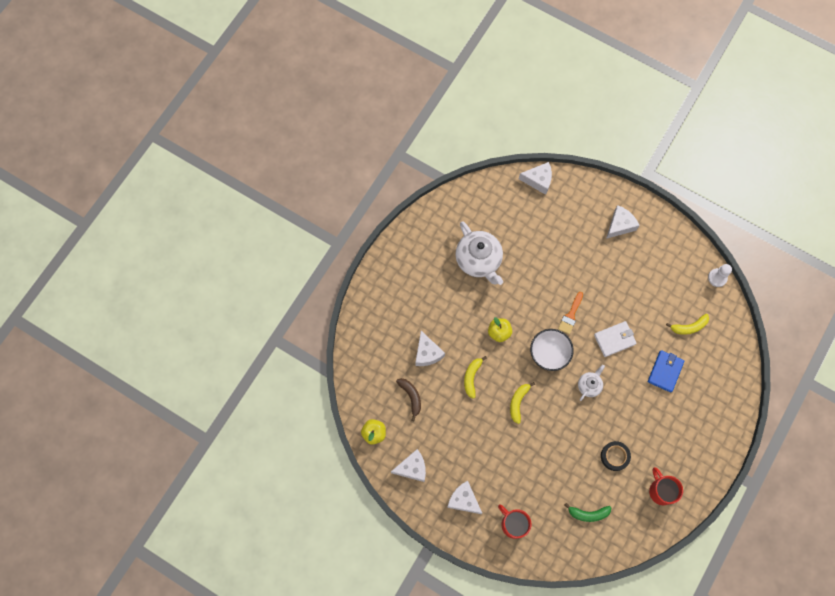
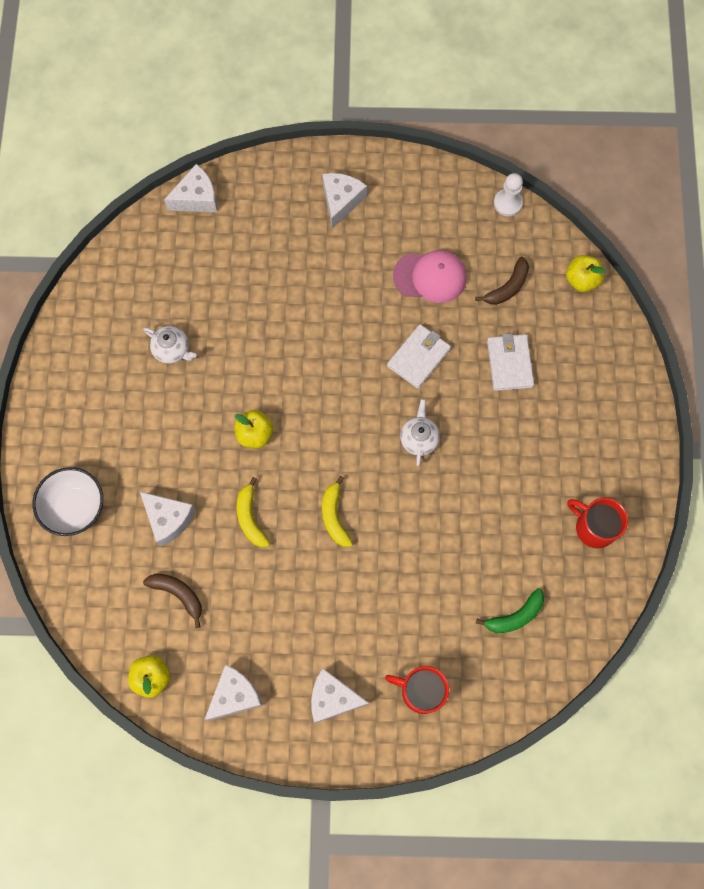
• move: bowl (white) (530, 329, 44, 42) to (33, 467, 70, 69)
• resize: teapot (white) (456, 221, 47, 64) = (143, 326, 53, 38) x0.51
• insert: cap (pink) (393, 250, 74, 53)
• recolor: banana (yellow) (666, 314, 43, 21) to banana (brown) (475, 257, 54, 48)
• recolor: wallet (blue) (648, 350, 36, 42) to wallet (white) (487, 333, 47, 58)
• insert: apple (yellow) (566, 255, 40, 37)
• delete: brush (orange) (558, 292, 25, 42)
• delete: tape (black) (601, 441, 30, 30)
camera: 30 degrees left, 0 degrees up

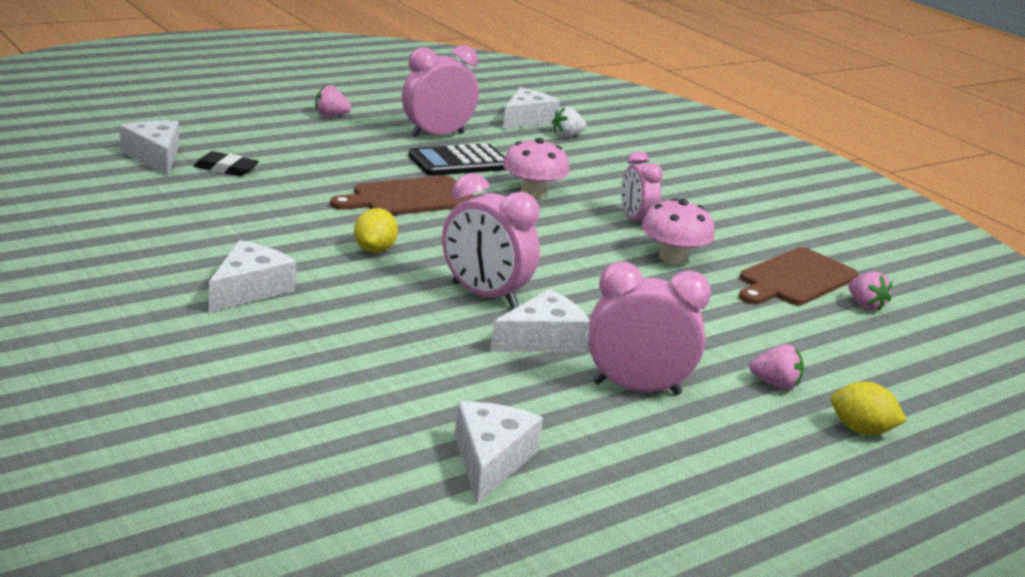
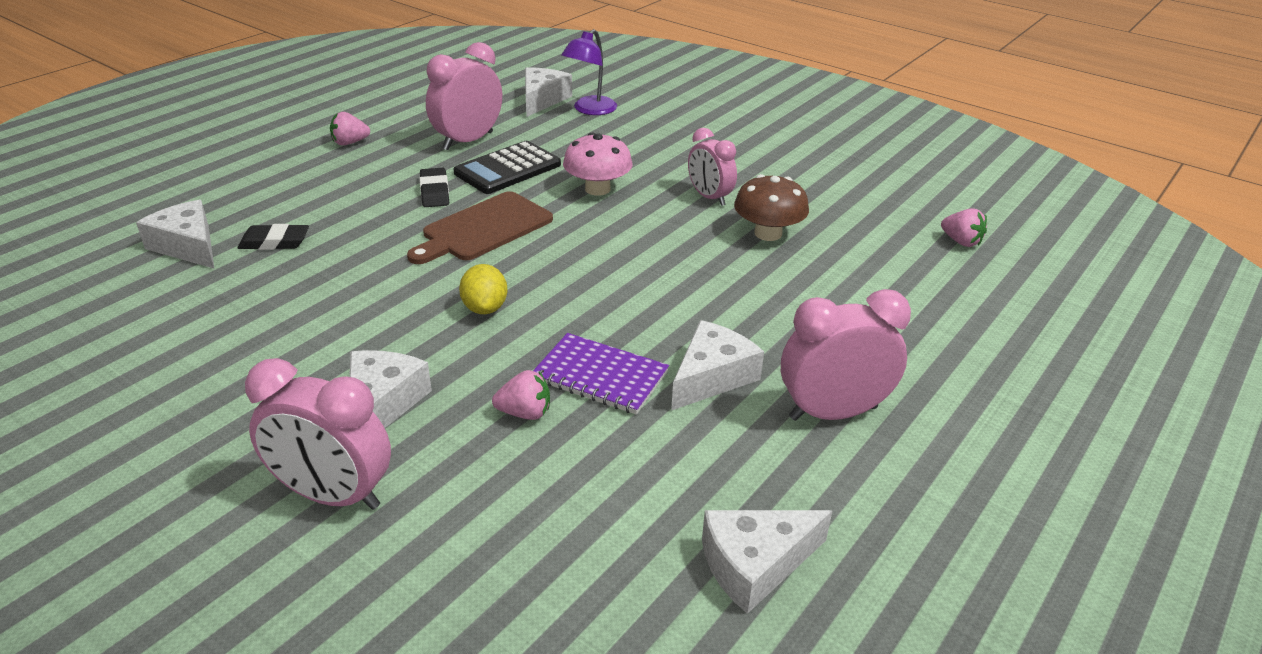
• move: clock (pink) (442, 173, 98, 135) to (245, 358, 146, 152)
• insert: eraser (black) (419, 168, 30, 39)
• move: strawberry (pink) (749, 344, 55, 46) to (492, 370, 58, 50)
• insert: notebook (purple) (533, 333, 136, 82)
• replace: strawberry (white) (552, 106, 35, 31) to lamp (purple) (561, 29, 56, 86)
• rotate: cheese (white) (455, 402, 88, 102) = (702, 510, 130, 104) 105 degrees counterclockwise
• recolor: mushroom (pink) (641, 198, 74, 66) to mushroom (brown) (734, 174, 75, 67)
• delete: cutting board (brown) (739, 247, 120, 58)
• delete: lemon (yellow) (831, 382, 76, 53)
camera: 15 degrees left, 10 degrees up

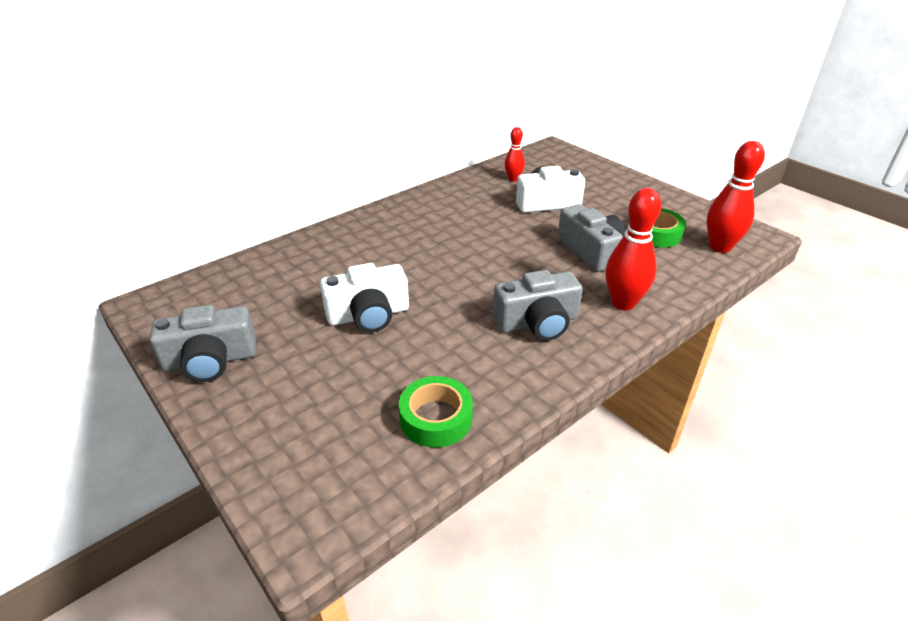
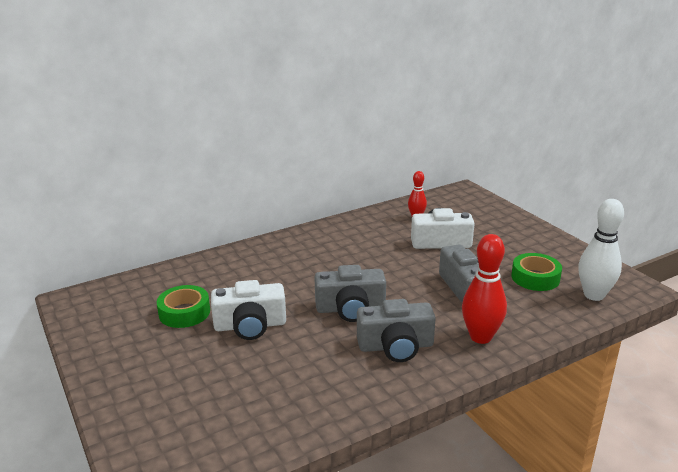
• move: tape (green) (399, 376, 74, 72) to (157, 285, 53, 43)
• move: camera (grey) (150, 305, 106, 77) to (314, 265, 72, 57)
• recolor: bowling pin (red) (707, 141, 58, 112) to bowling pin (white) (579, 199, 45, 102)
camera: 10 degrees right, 10 degrees down

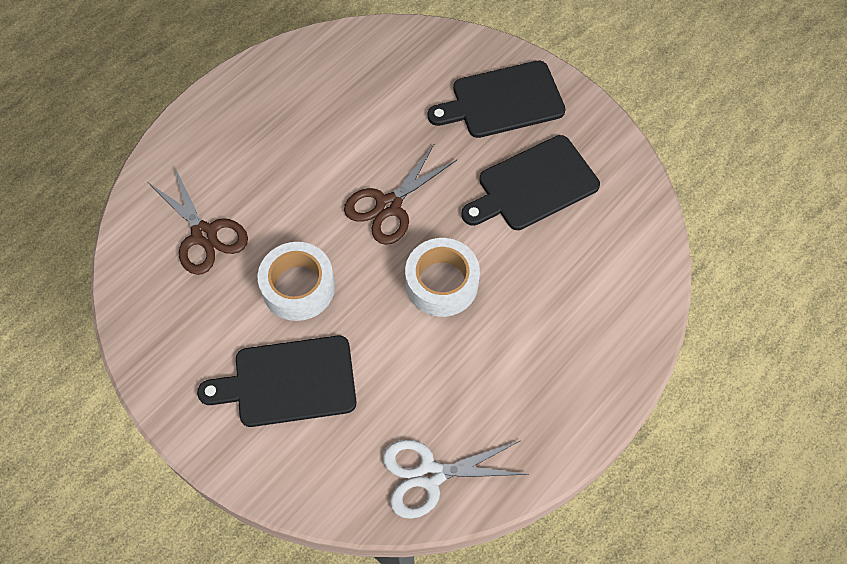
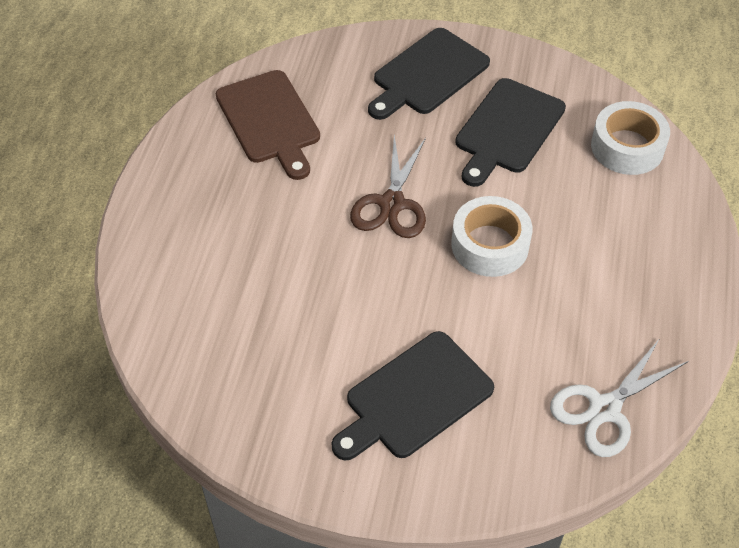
• insert: cutting board (brown) (216, 70, 104, 110)
• move: tape (white) (258, 242, 77, 79) to (591, 101, 79, 74)
• delete: scissors (brown) (148, 166, 100, 109)
camera: 30 degrees left, 10 degrees down

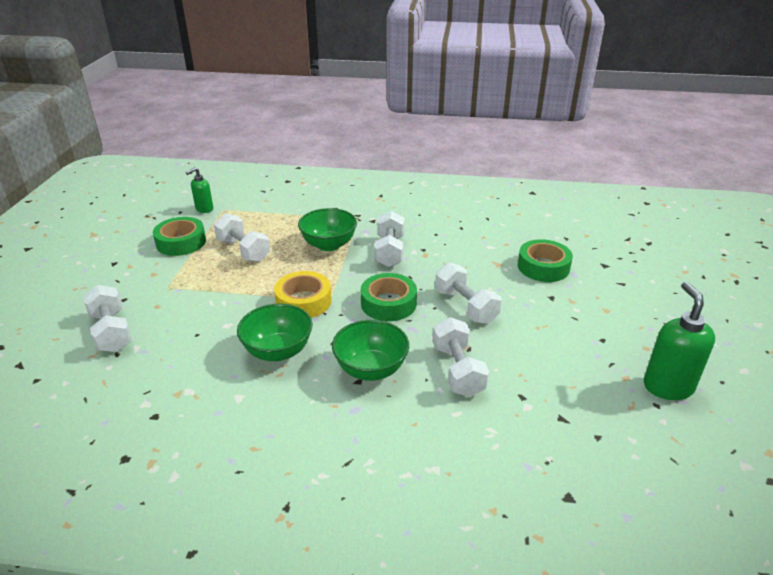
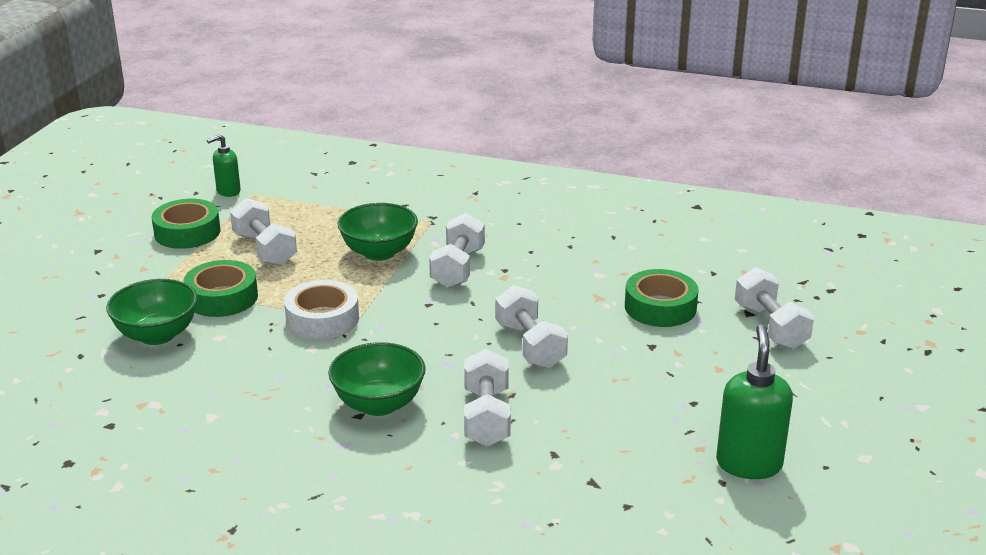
• move: bowl (green) (237, 304, 75, 57) to (106, 279, 92, 66)
• move: tape (green) (361, 273, 56, 48) to (184, 260, 74, 57)
• recolor: tape (yellow) (274, 271, 58, 47) to tape (white) (284, 280, 75, 59)
• move: dumbbell (white) (83, 285, 49, 67) to (735, 267, 79, 83)
camera: 10 degrees right, 5 degrees down

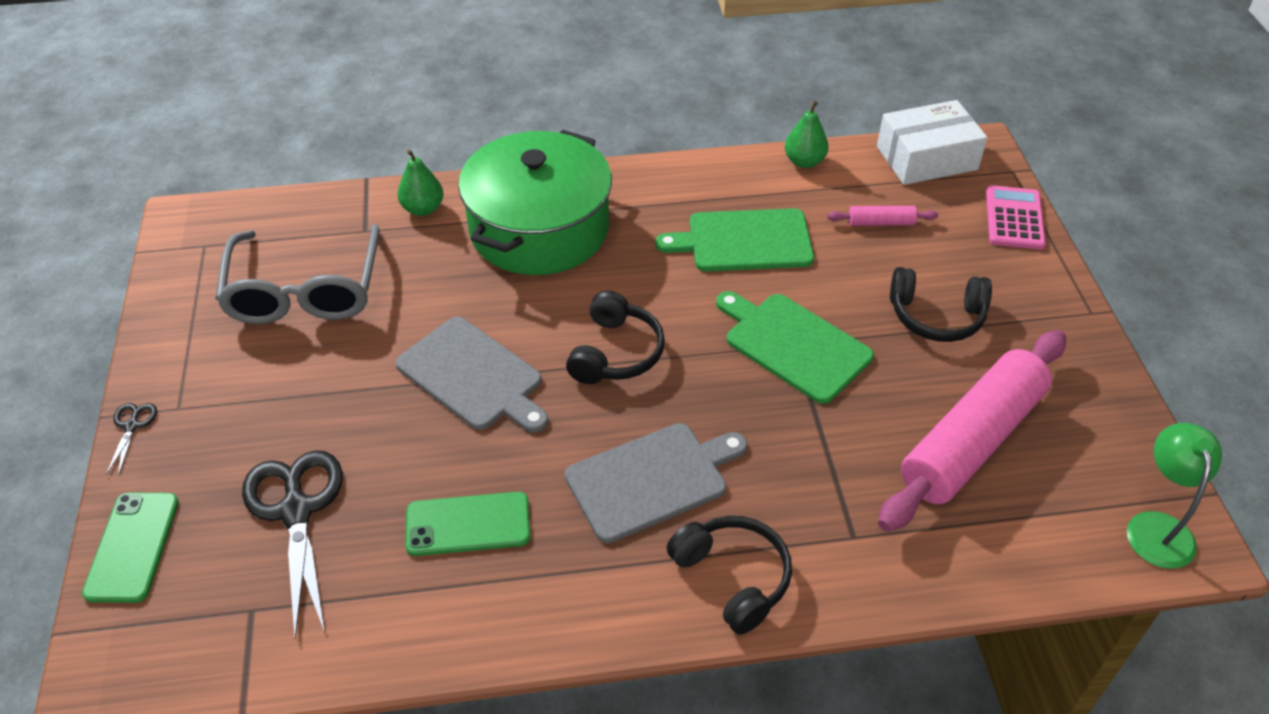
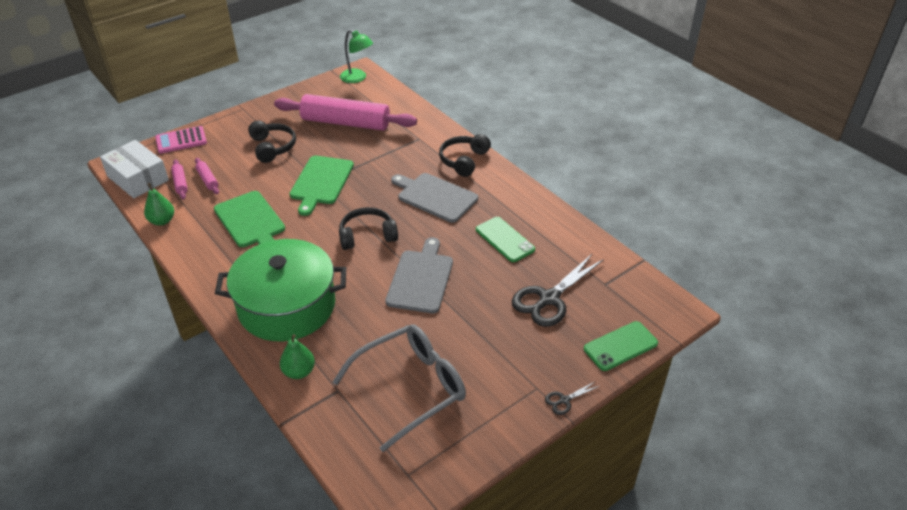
• insert: rolling pin (pink) (171, 159, 17, 40)
• rotate: lamp (green) (1127, 423, 95, 146) = (340, 30, 33, 53) 120 degrees counterclockwise
camera: 120 degrees left, 5 degrees down

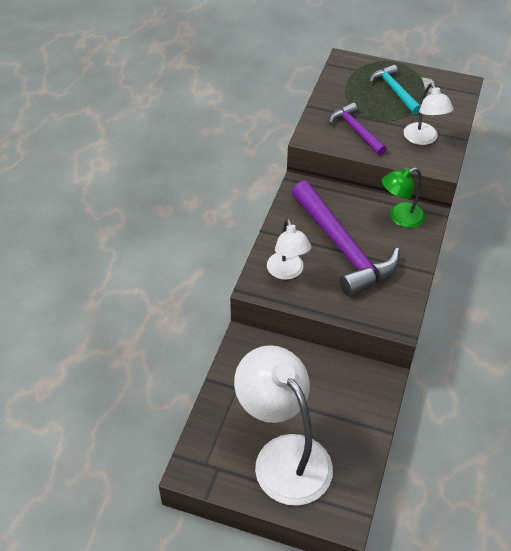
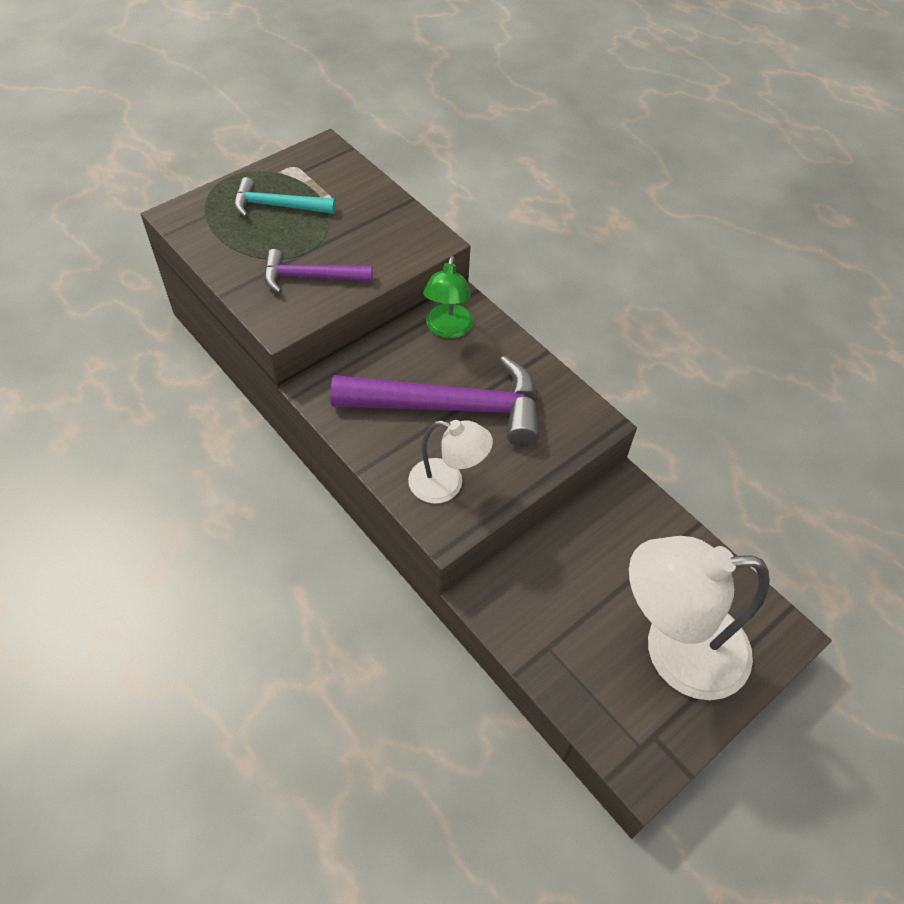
• delete: lamp (white) (404, 83, 50, 62)
camera: 60 degrees left, 5 degrees up

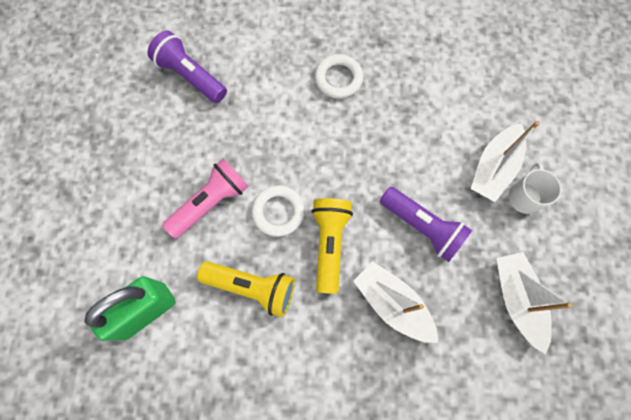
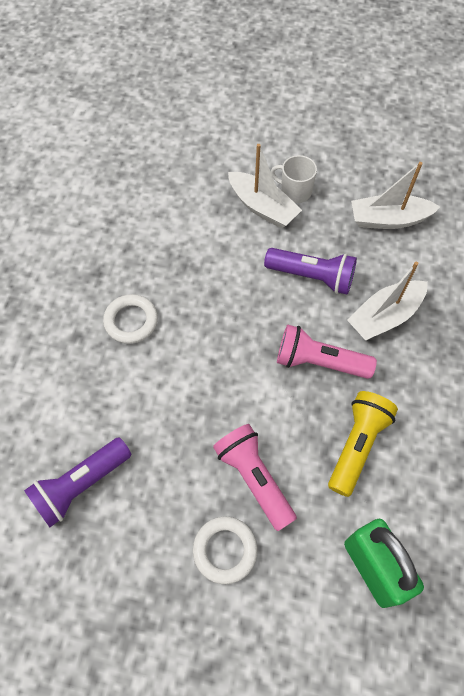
• move: ring (white) (252, 185, 53, 52) to (193, 516, 65, 68)
• rotate: flashlight (purple) (380, 187, 92, 75) = (264, 248, 93, 47) 60 degrees clockwise
• recolor: flashlight (yellow) (311, 198, 42, 96) to flashlight (pink) (277, 324, 100, 55)
camera: 80 degrees left, 10 degrees down

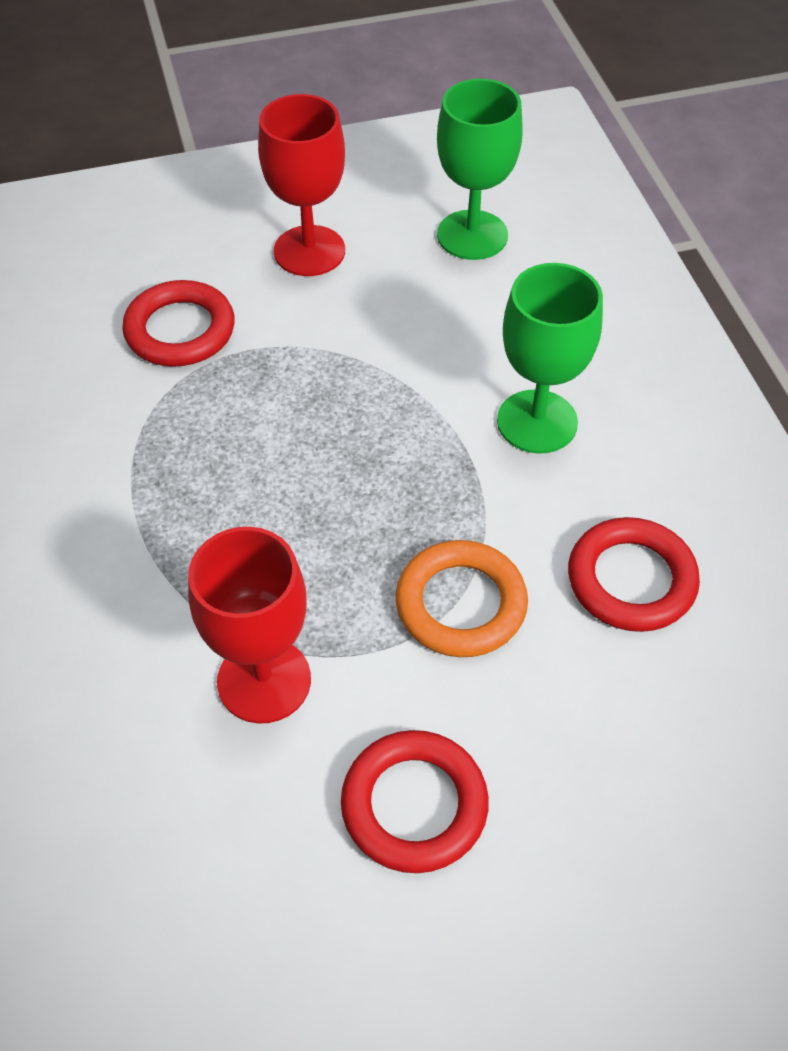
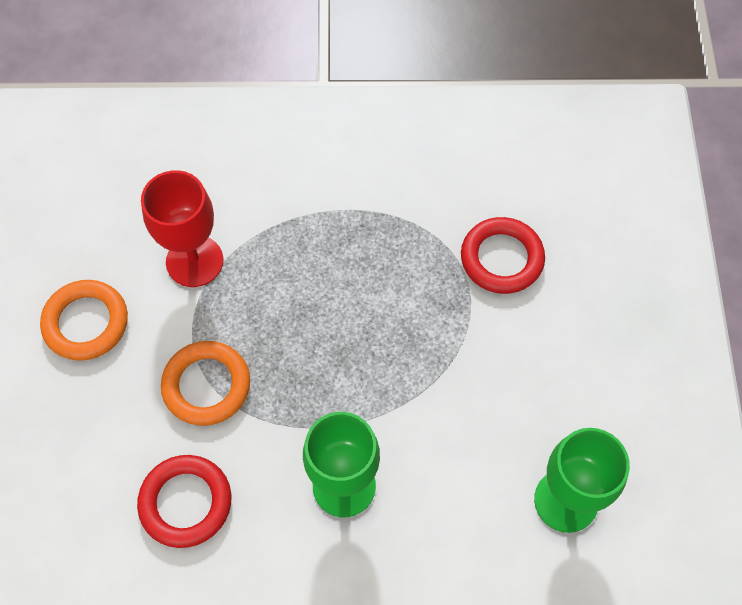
• recolor: ring (red) (341, 730, 148, 143) to ring (orange) (40, 280, 88, 81)
• delete: goblet (red) (258, 94, 87, 182)
camera: 105 degrees right, 10 degrees up

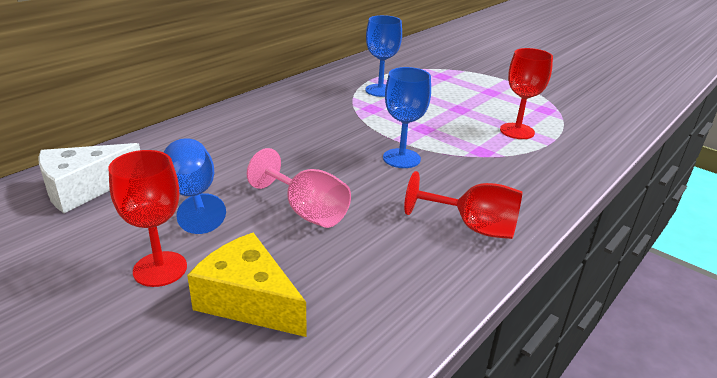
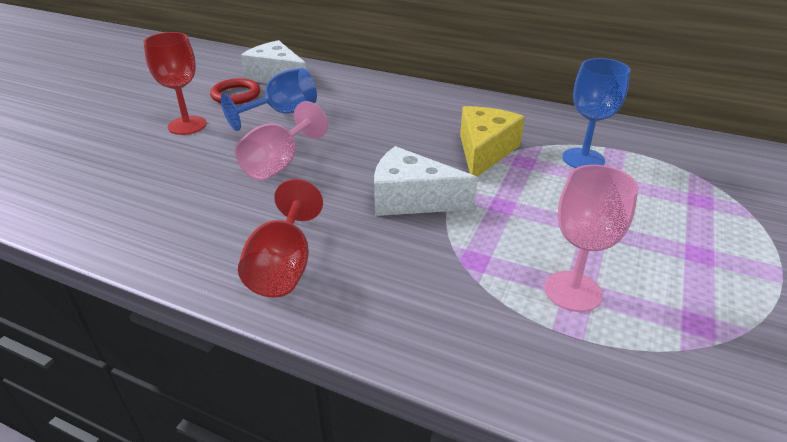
• insert: ring (red) (210, 78, 50, 26)
• replace: goblet (blue) (383, 67, 48, 101) to cheese (white) (374, 146, 104, 70)
• move: cheese (yellow) (187, 233, 120, 104) to (460, 106, 65, 71)
• recolor: goblet (red) (500, 48, 53, 91) to goblet (pink) (545, 165, 93, 147)
camera: 75 degrees right, 5 degrees up

